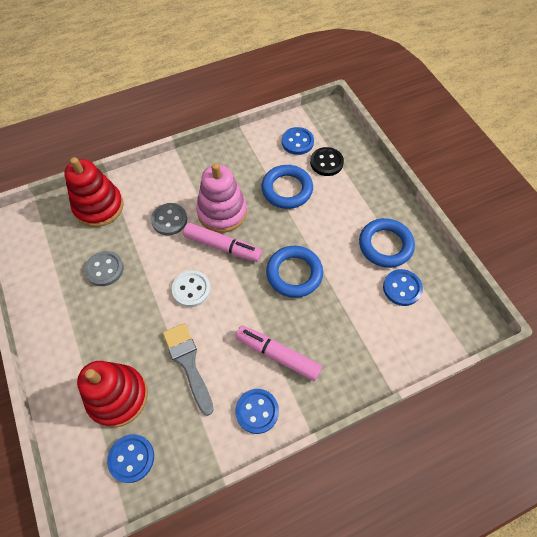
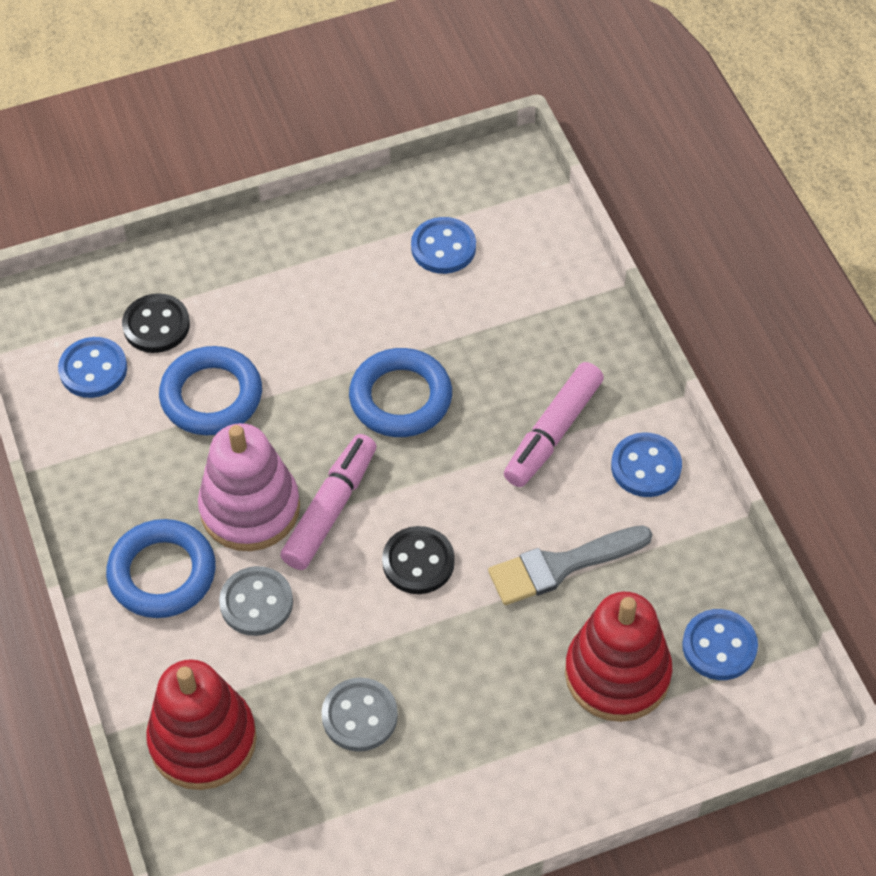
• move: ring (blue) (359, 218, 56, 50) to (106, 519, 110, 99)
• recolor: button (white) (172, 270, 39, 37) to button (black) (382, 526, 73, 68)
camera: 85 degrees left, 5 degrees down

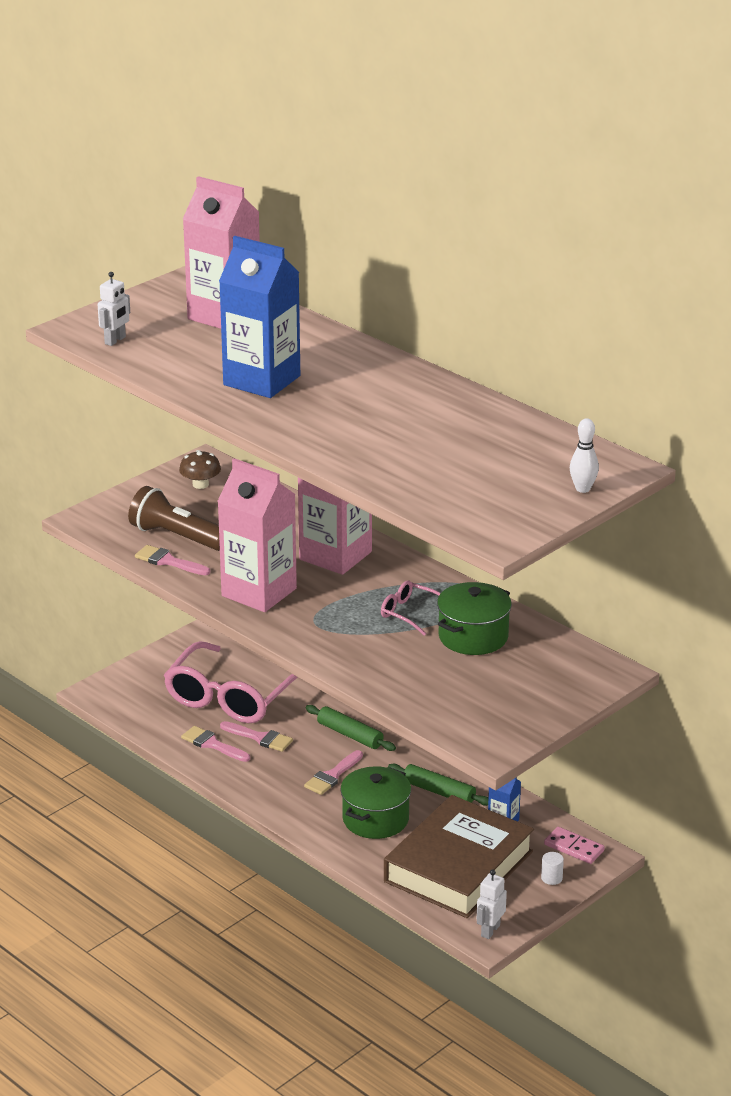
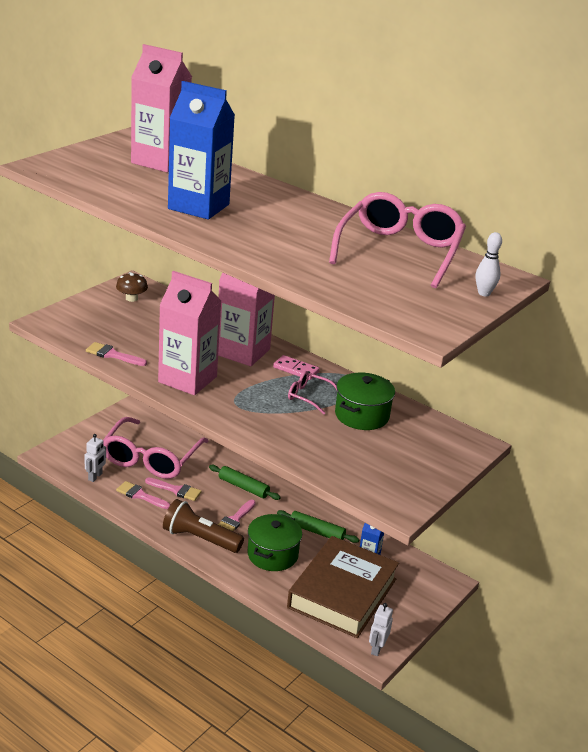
• move: robot (white) (98, 272, 32, 74) to (84, 434, 22, 48)
• move: flashlight (brown) (128, 486, 92, 65) to (163, 499, 81, 54)
• move: domino (pink) (544, 827, 61, 37) to (273, 355, 47, 25)
• insert: glasses (pink) (329, 192, 137, 96)
• delete: cylinder (white) (541, 852, 23, 33)
camera: 10 degrees left, 0 degrees up

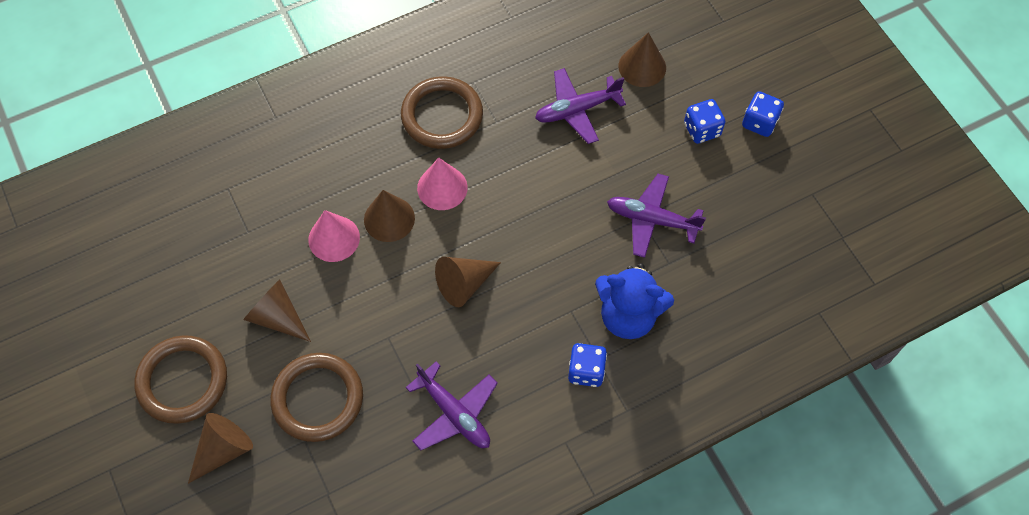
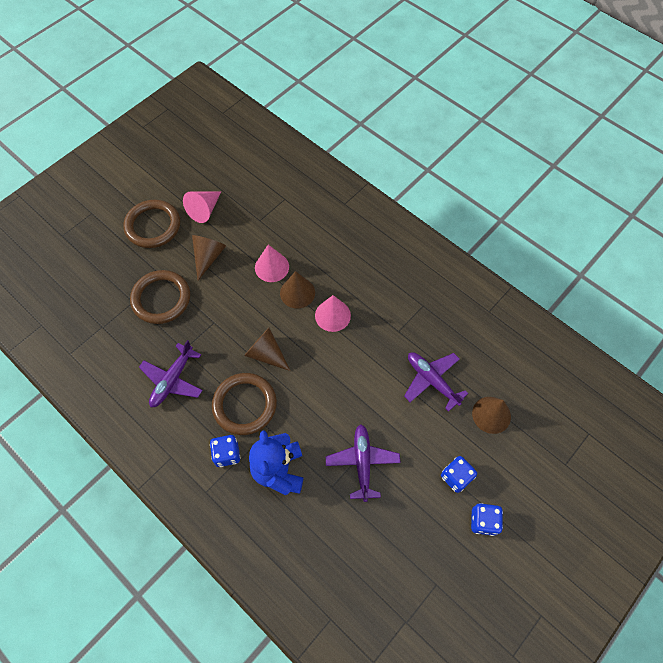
• insert: cone (pink) (183, 191, 38, 32)
• move: ring (brown) (401, 76, 82, 73) to (212, 373, 65, 62)
• delete: cone (brown) (188, 413, 65, 71)
camera: 70 degrees right, 0 degrees up

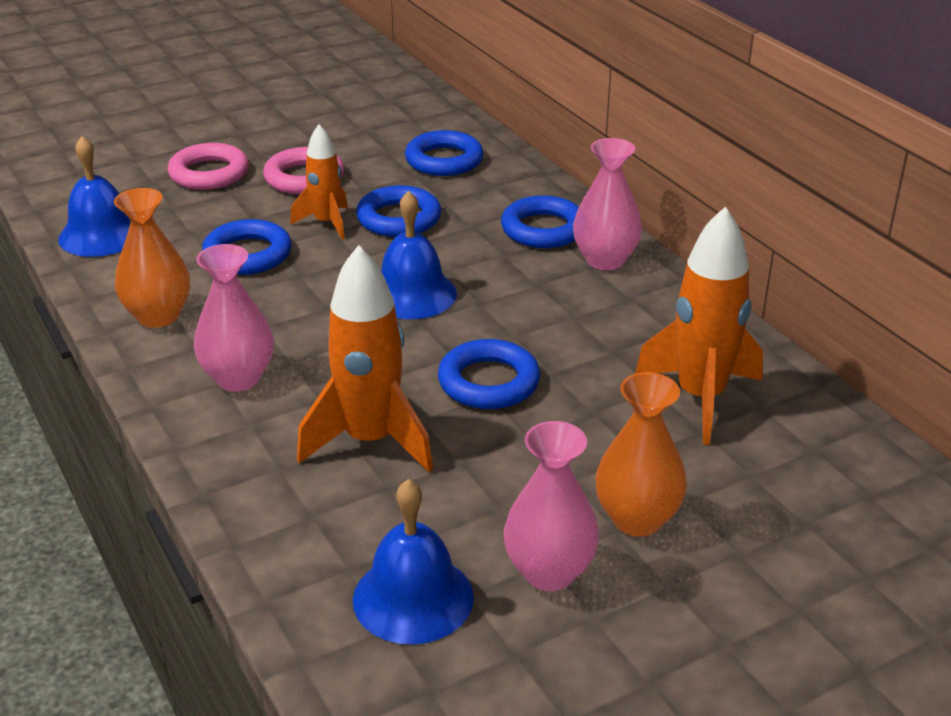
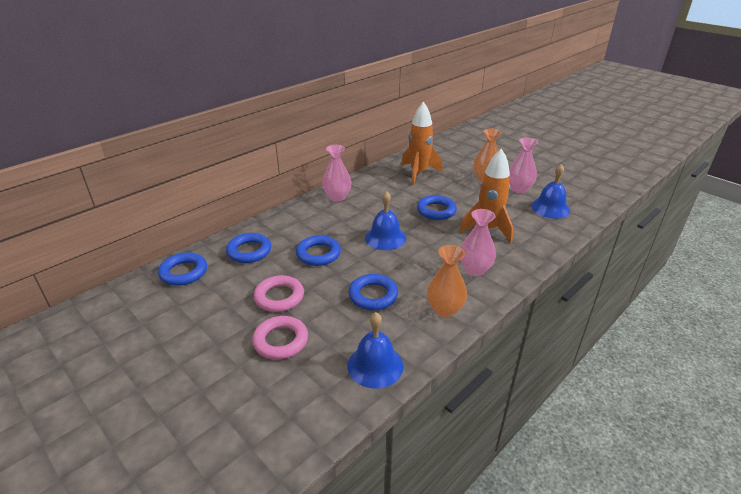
• move: ring (blue) (501, 195, 78, 53) to (158, 252, 49, 34)
• delete: rocket (orange) (290, 124, 58, 116)
camera: 105 degrees left, 0 degrees up

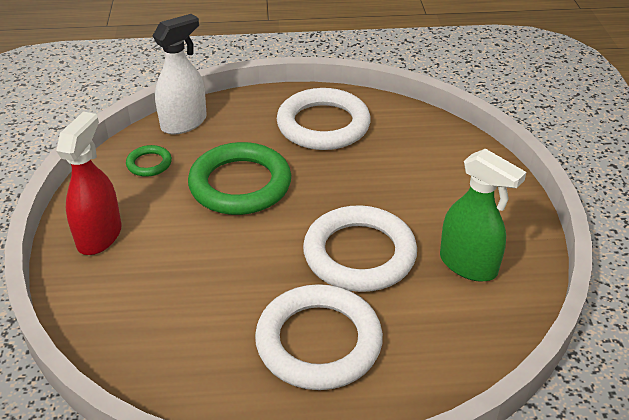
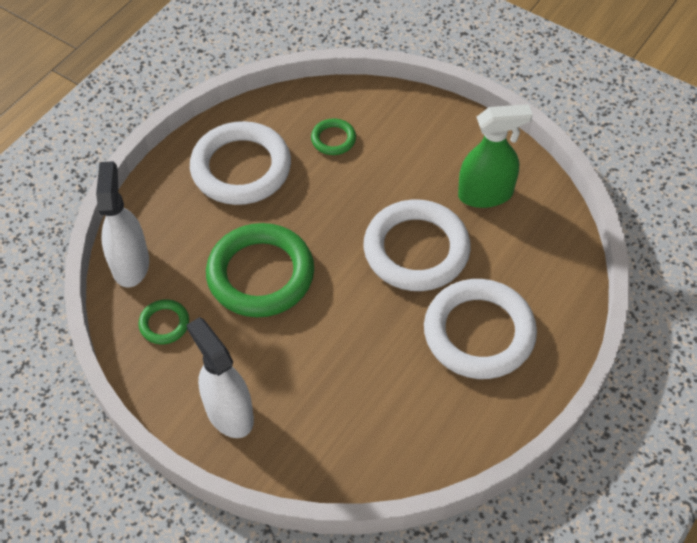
• recolor: spray bottle (red) (56, 112, 66, 143) to spray bottle (white) (186, 317, 68, 121)
• insert: ring (green) (311, 118, 45, 37)
camera: 50 degrees left, 15 degrees up

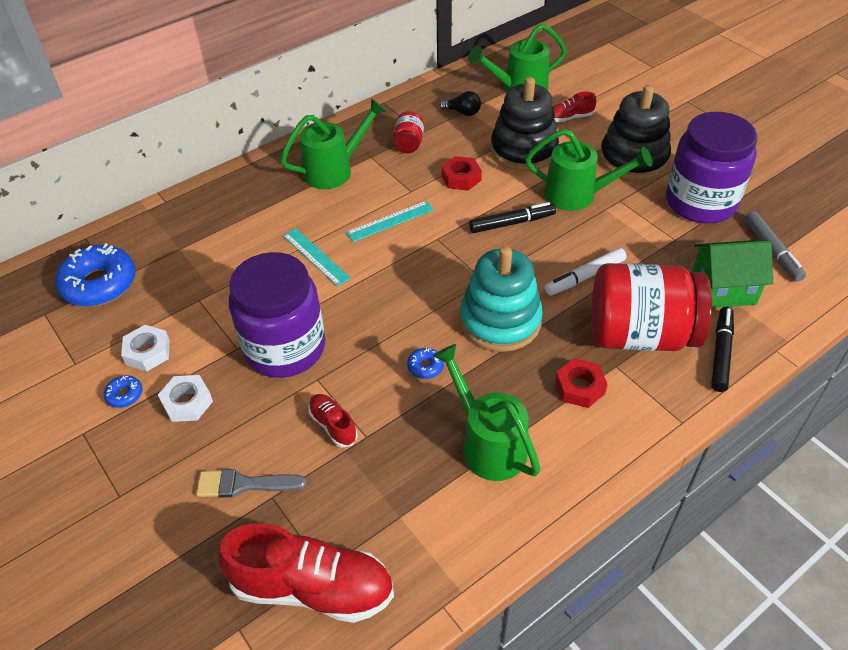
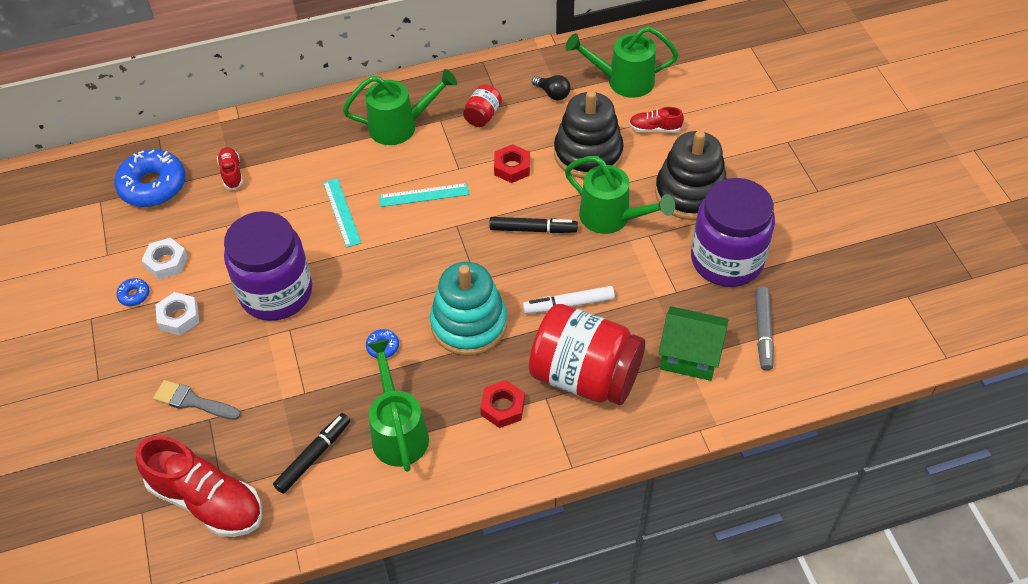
• move: shoe (red) (308, 394, 50, 54) to (217, 147, 26, 43)
• move: marker (black) (711, 307, 23, 85) to (273, 413, 77, 81)
camera: 20 degrees right, 5 degrees up

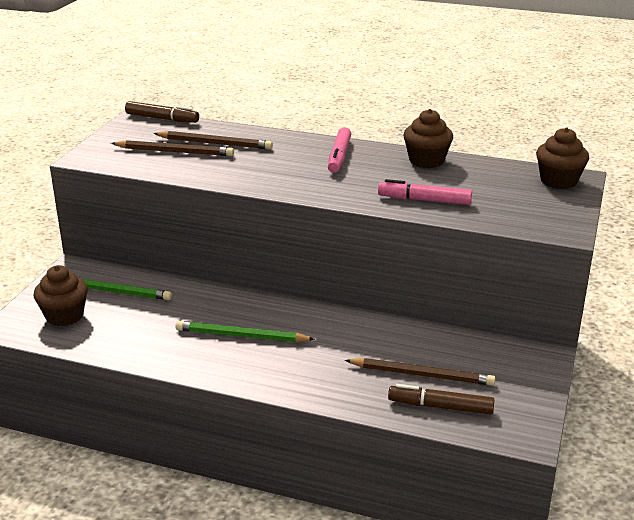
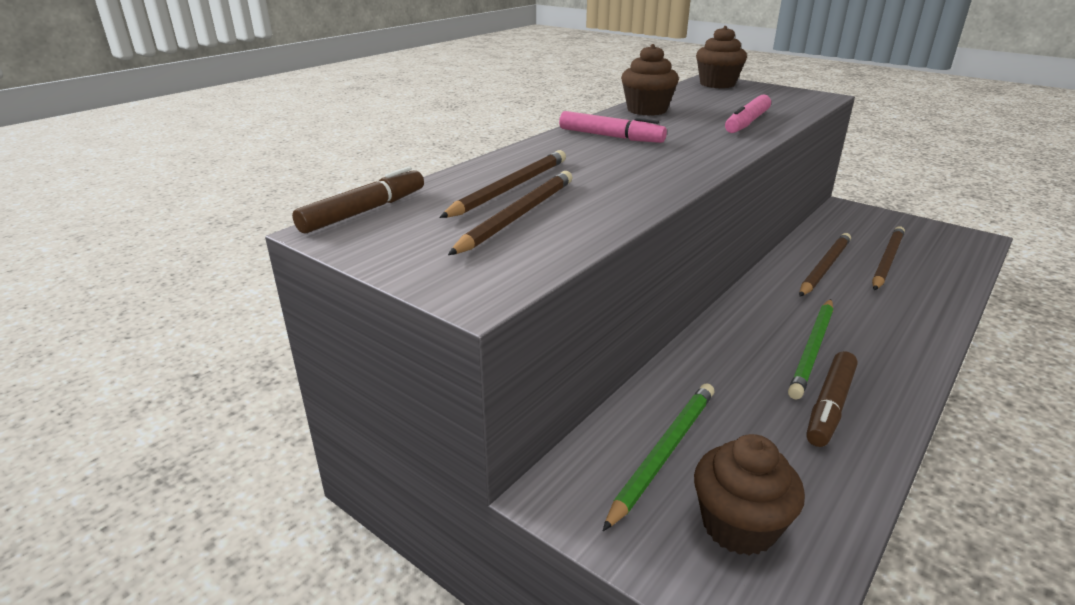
• insert: pencil (brown) (799, 233, 52, 64)
• move: marker (brown) (388, 384, 106, 31) to (806, 351, 52, 96)
camera: 70 degrees left, 0 degrees up

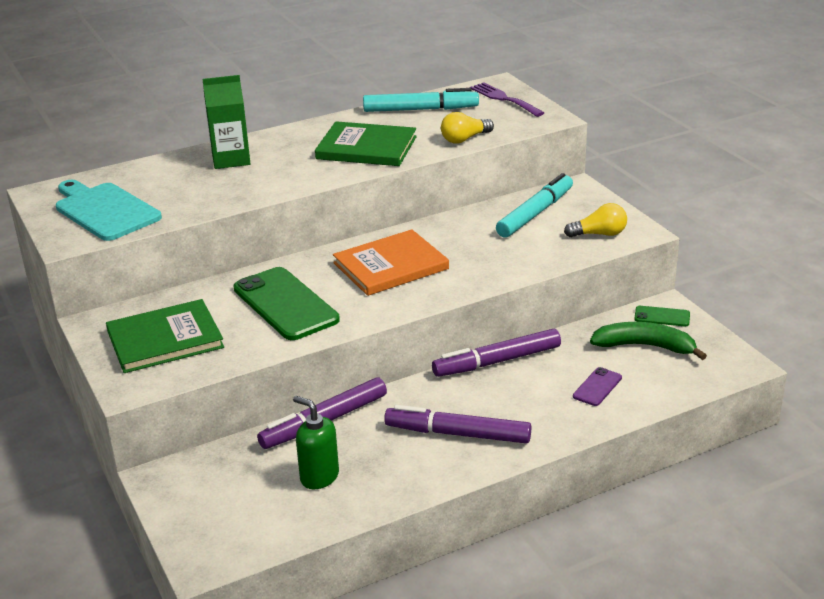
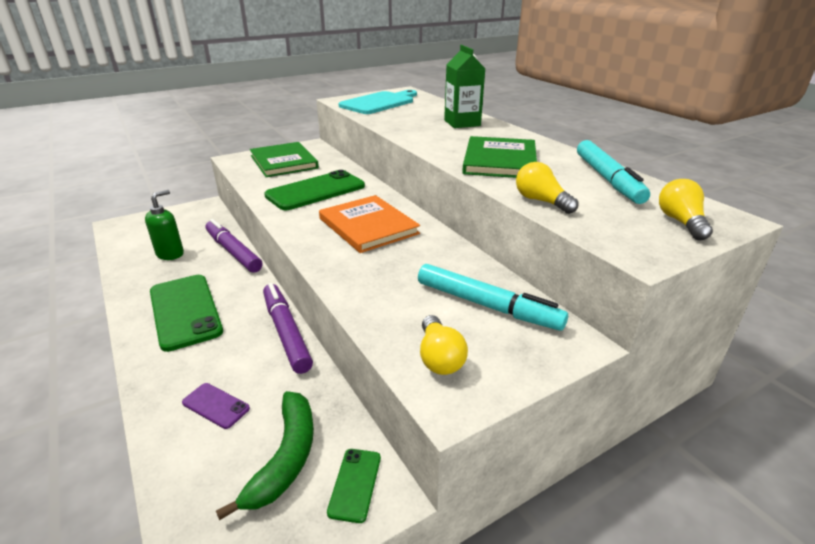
• replace: marker (purple) (384, 405, 147, 39) to phone (green) (150, 275, 73, 77)
• replace: fork (purple) (470, 82, 74, 35) to light bulb (yellow) (659, 179, 54, 61)
camera: 85 degrees right, 0 degrees up

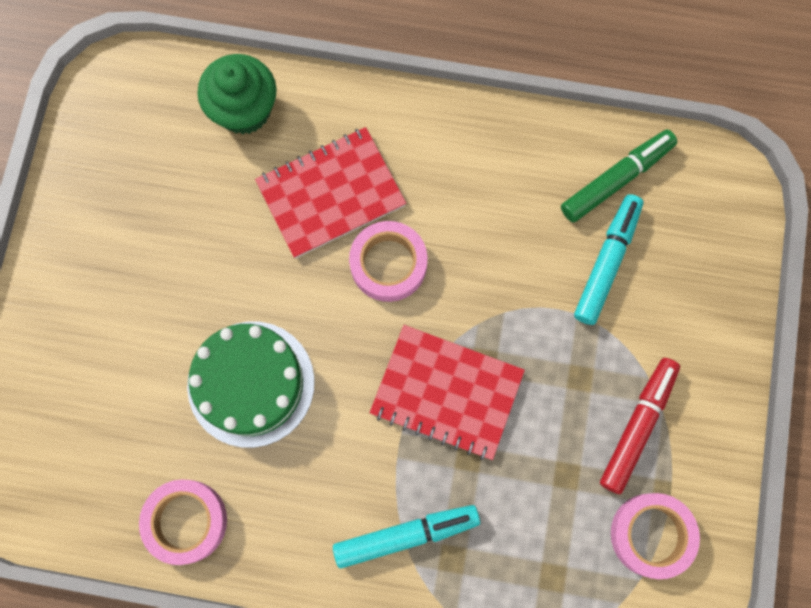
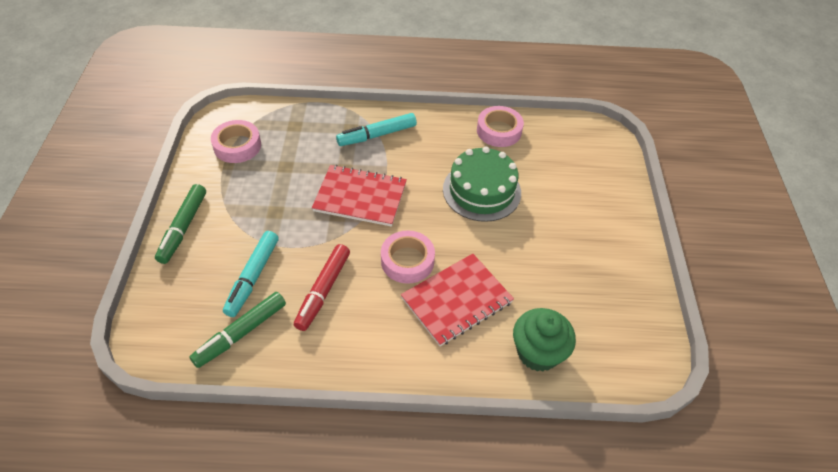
• insert: marker (green) (155, 184, 51, 80)
• move: marker (red) (600, 358, 80, 136) to (294, 244, 56, 87)
camera: 170 degrees right, 25 degrees down

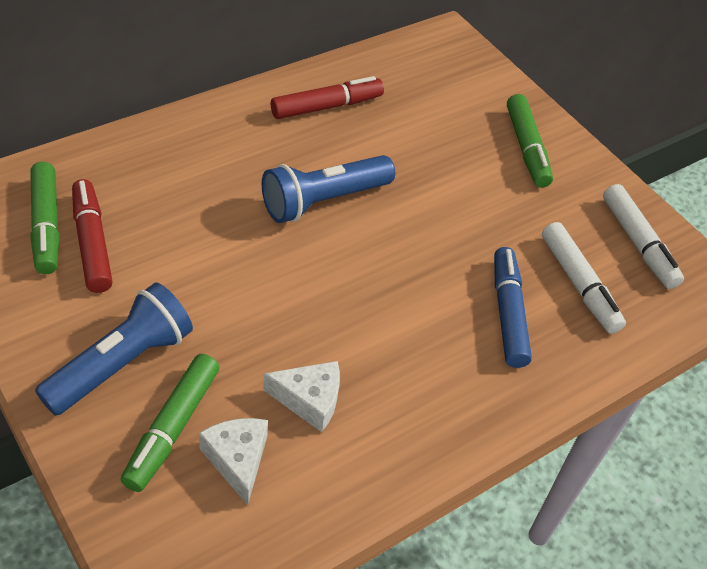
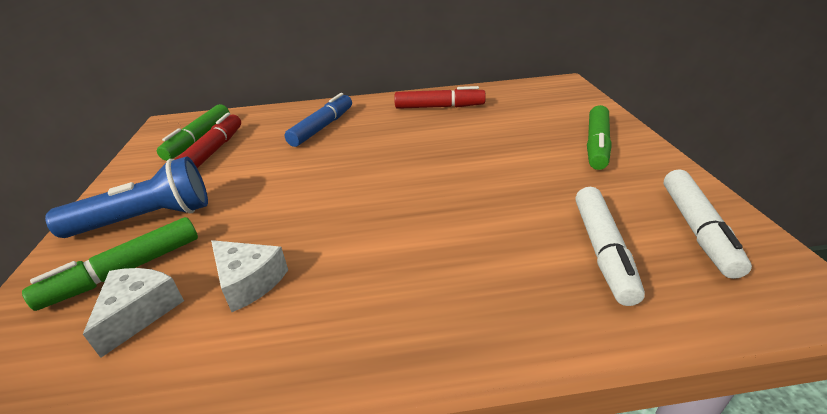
• move: marker (blue) (494, 247, 38, 121) to (285, 93, 67, 54)
• delete: flashlight (blue) (262, 155, 133, 68)
camera: 35 degrees right, 15 degrees down

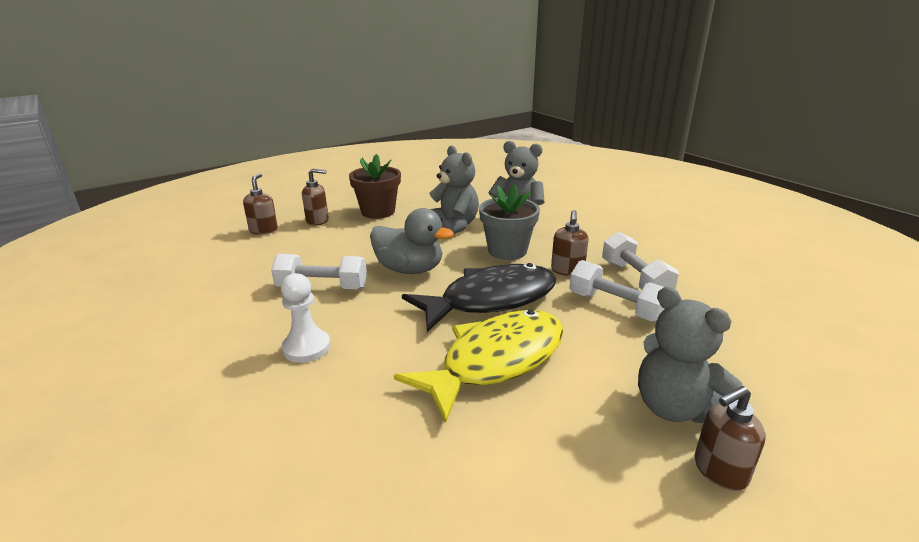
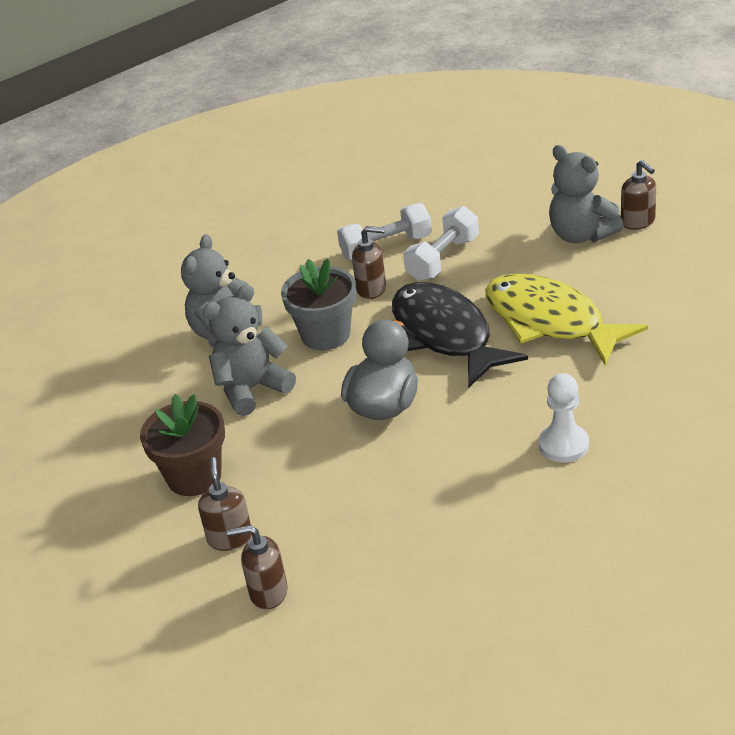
• rotate: teddy bear (grey) (638, 287, 105, 136) = (549, 145, 75, 98) 90 degrees clockwise
• delete: dumbbell (white) (271, 254, 96, 35)
camera: 90 degrees left, 10 degrees up

